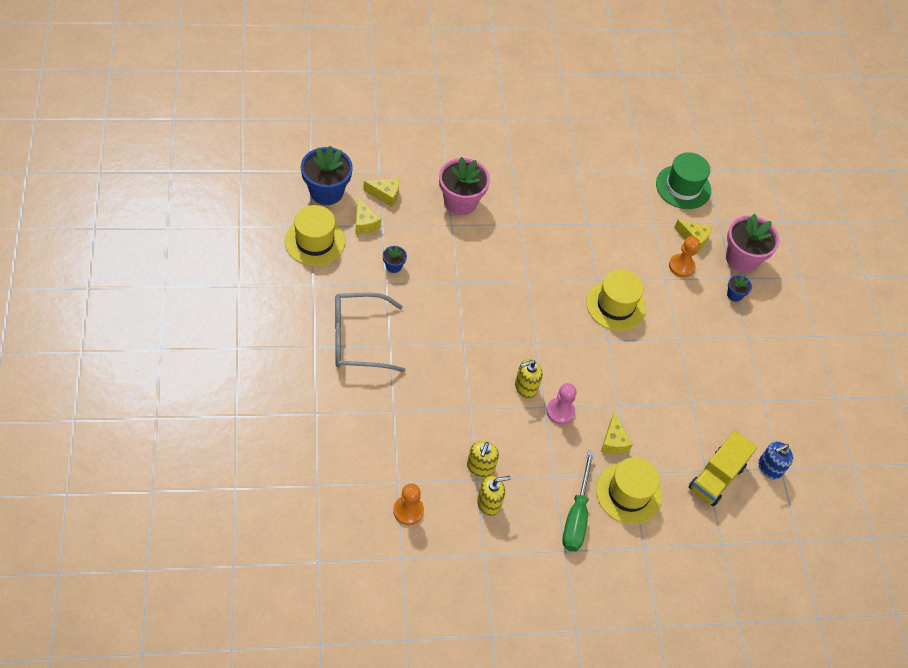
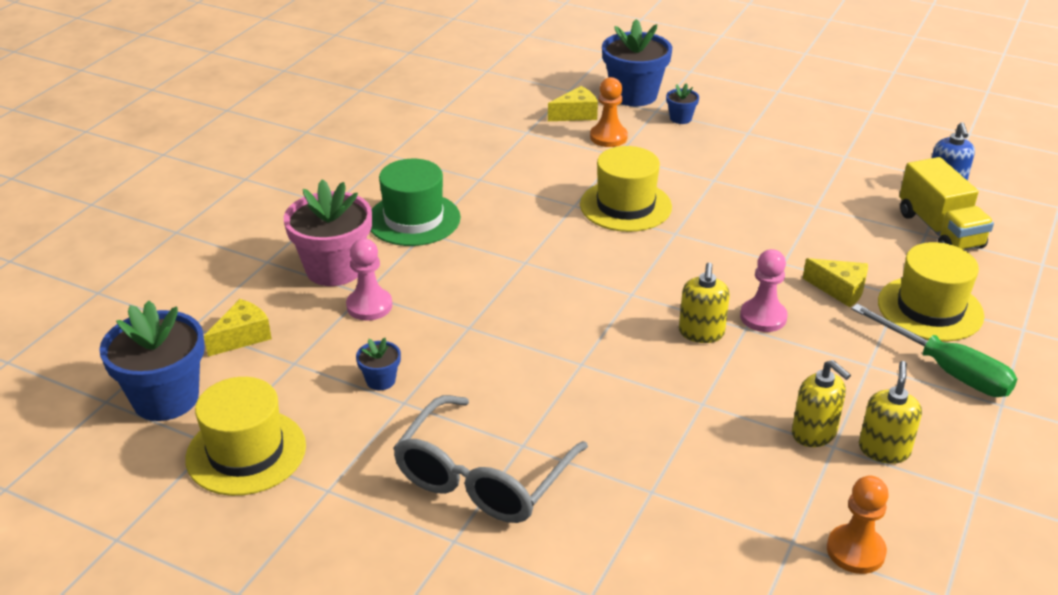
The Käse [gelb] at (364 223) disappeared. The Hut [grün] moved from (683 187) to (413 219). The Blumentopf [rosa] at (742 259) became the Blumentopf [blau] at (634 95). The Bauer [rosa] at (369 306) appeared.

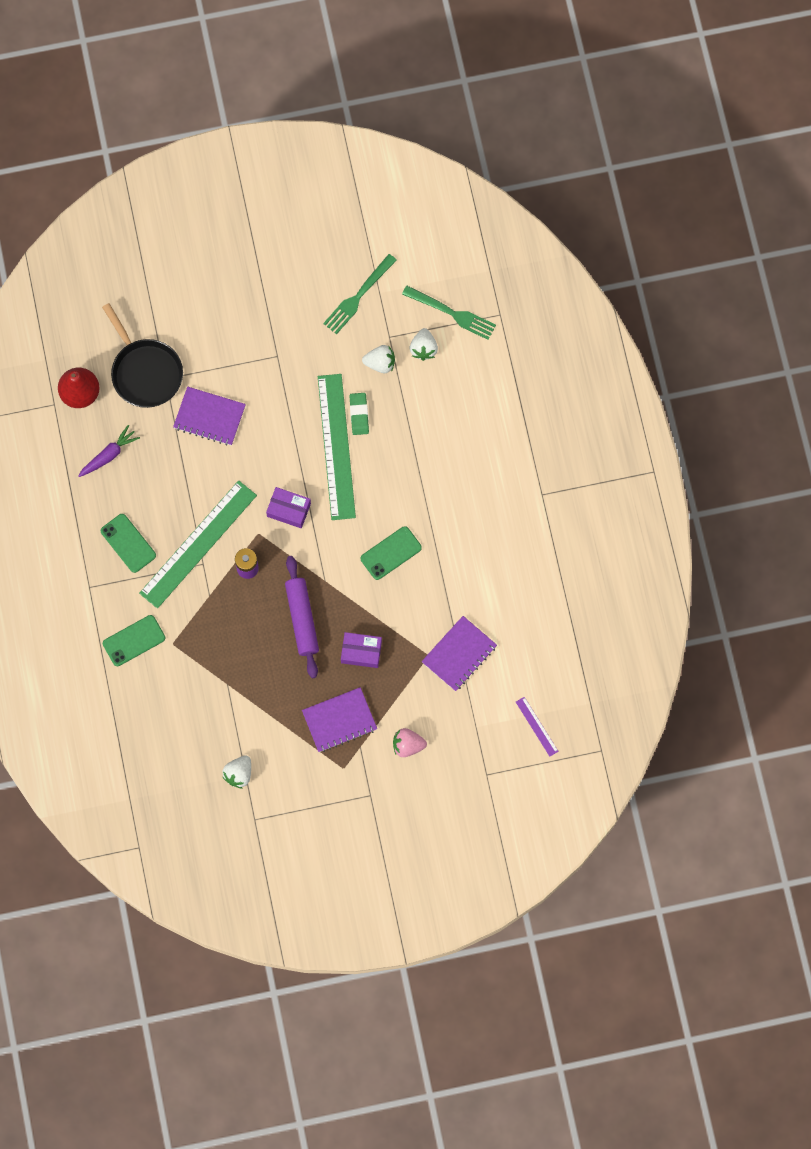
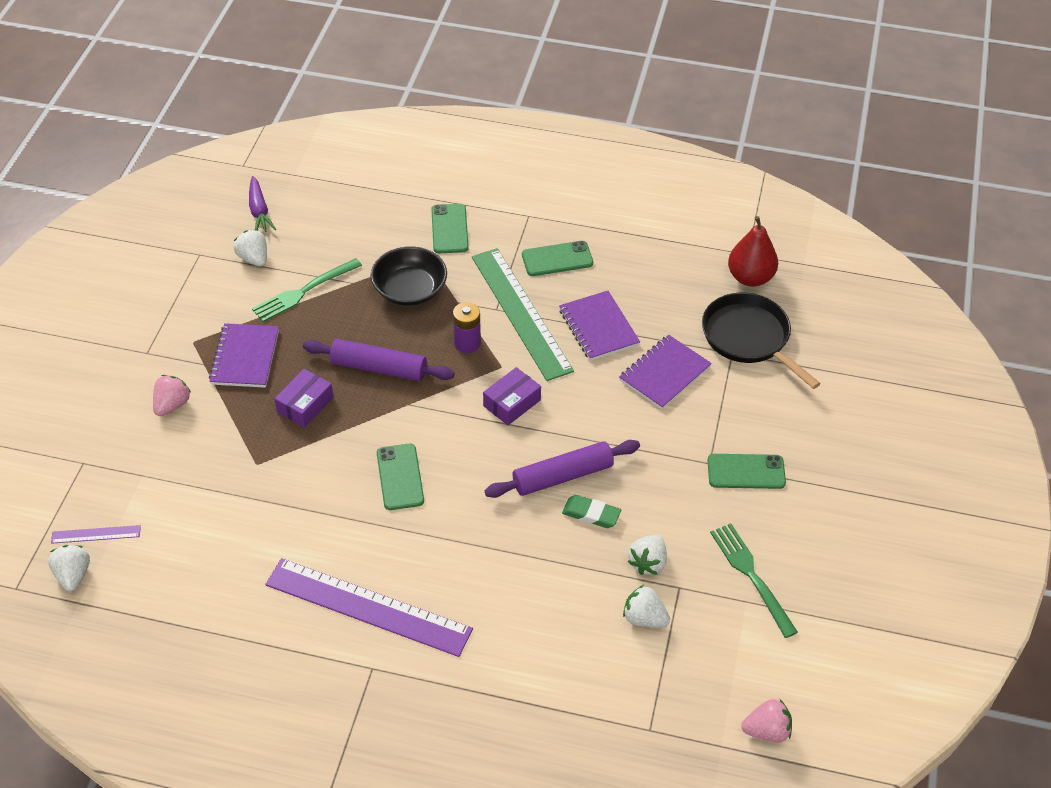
The Karotte [lila] moved from (109 455) to (259 211). The Pfanne [schwarz] at (145 372) turned 60 degrees clockwise. The Lineal [grün] at (336 446) was replaced by the Nudelholz [lila] at (563 476). The Gabel [grün] moved from (452 313) to (303 292). The Notizbuch [lila] moved from (459 654) to (598 327). The Erdbeere [weiß] at (73 575) appeared. The Lineal [lila] at (368 607) appeared. The Schüssel [schwarz] at (410 290) appeared. The Handy [grün] at (746 472) appeared. The Erdbeere [rosa] at (767 731) appeared.

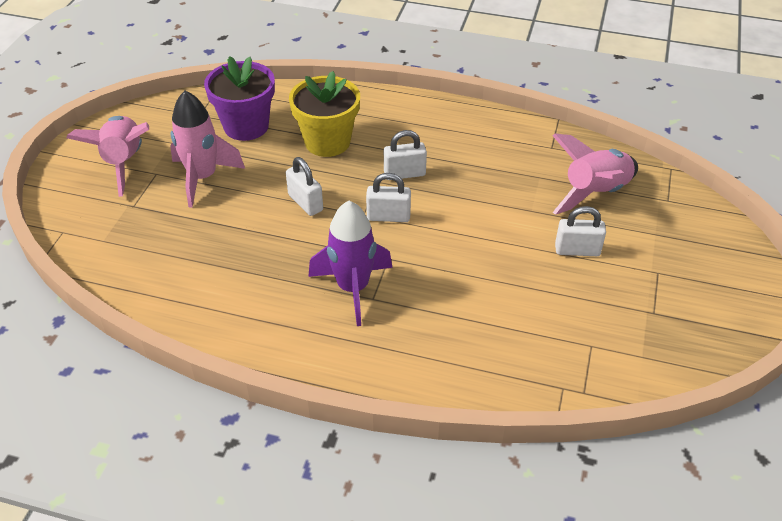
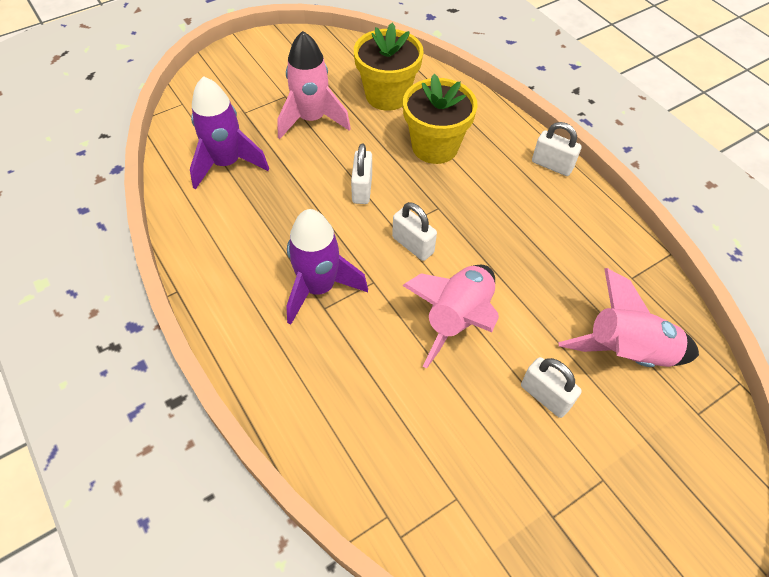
The Rakete [rosa] moved from (124 163) to (457 319). The Blumentopf [lila] at (246 126) became the Blumentopf [gelb] at (387 95). The Vorhängeschloss [weiß] moved from (404 174) to (552 165). The Rakete [lila] at (227 164) appeared.

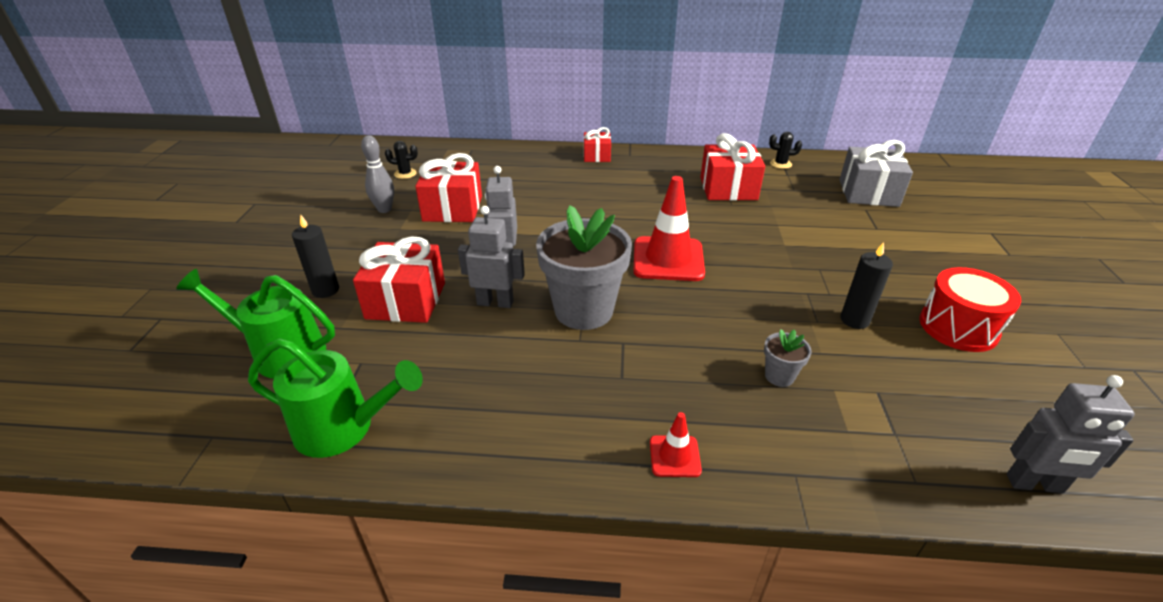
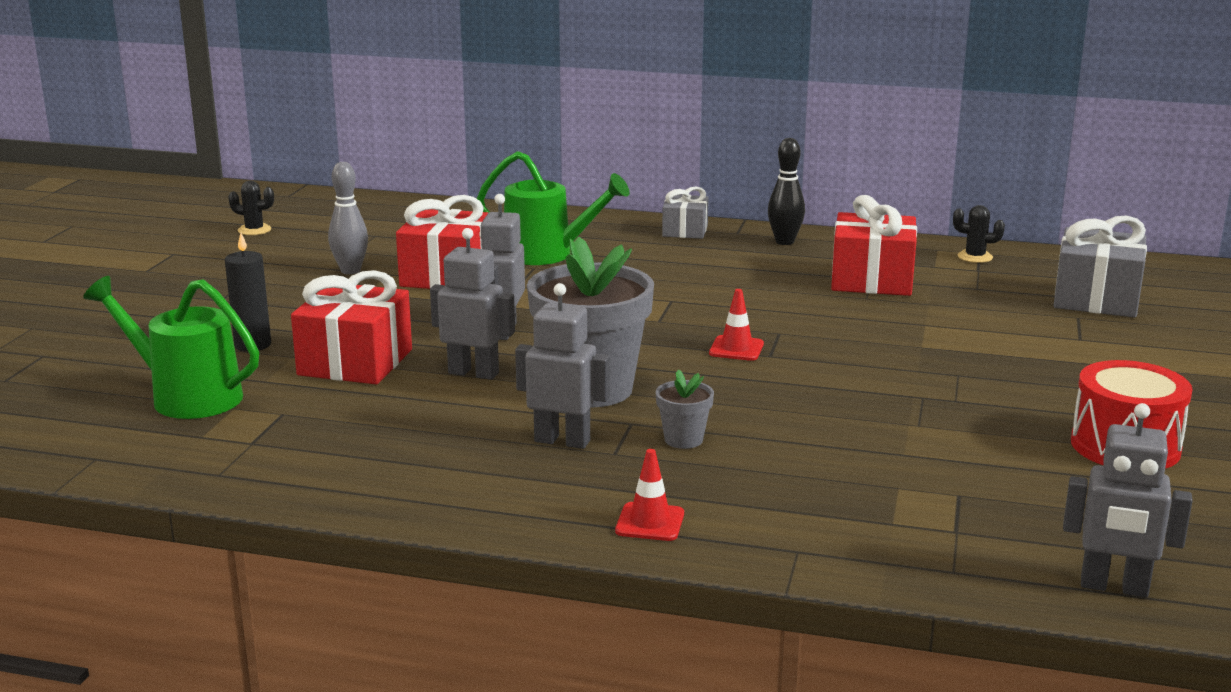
The Gießkanne [grün] moved from (344 428) to (547 254). The Kaktus [schwarz] moved from (405 174) to (254 230). The Geschenk [rot] at (596 156) became the Geschenk [grau] at (685 231). The Leitkegel [rot] at (668 259) changed to 0.48 times the size. The Blumentopf [grau] moved from (779 376) to (683 439). The Kerze [schwarz] at (854 320) disappeared. The Roboter [grau] at (562 441) appeared. The Bowlingkegel [schwarz] at (784 242) appeared.

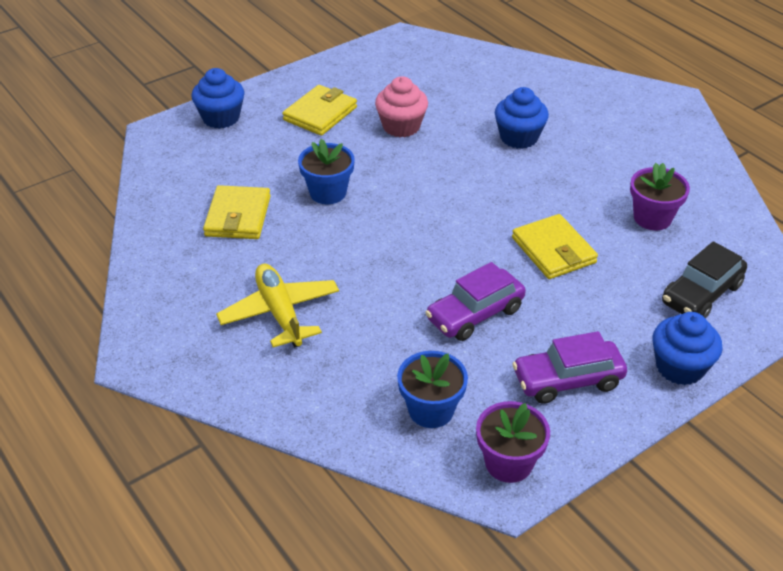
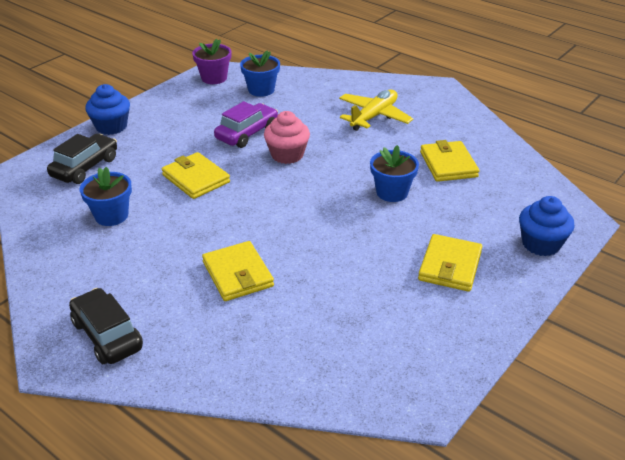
The Flugzeug [gelb] at (280 313) turned 105 degrees counterclockwise. The Muffin [rosa] moved from (401 126) to (287 155). The Muffin [blau] at (519 137) was replaced by the Geldbörse [gelb] at (238 274). The Auto [lila] at (567 380) disappeared. The Blumentopf [lila] at (652 218) became the Blumentopf [blau] at (111 216). The Auto [schwarz] at (107 335) appeared.

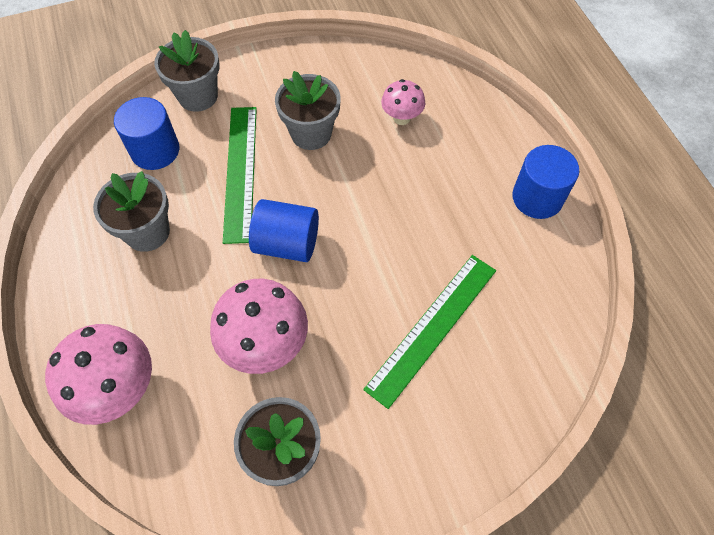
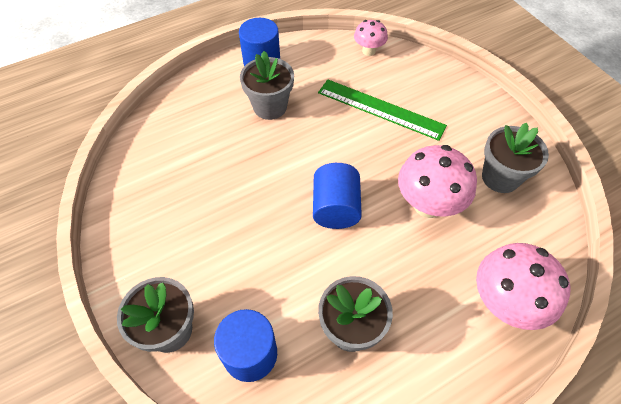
The Lineal [grün] at (240 172) disappeared. The Blumentopf [grau] moved from (311 133) to (270 107). The Pilz [rosa] moved from (401 118) to (368 51).

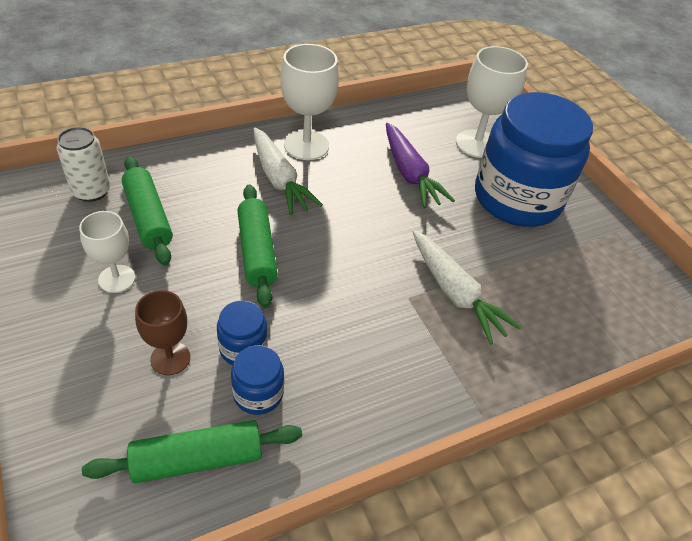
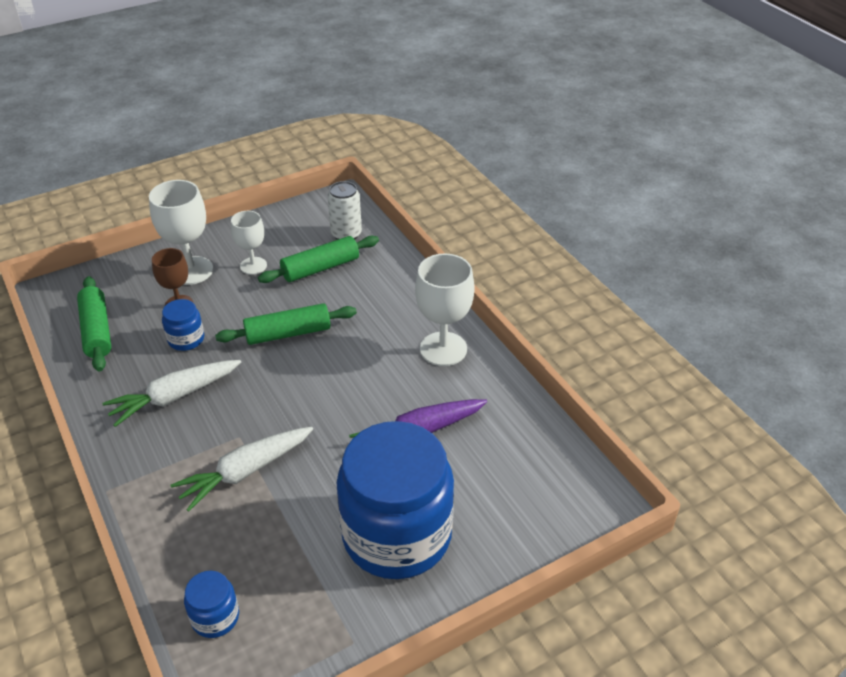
The Einmachglas [blau] moved from (258 393) to (215 617). The Karotte [weiß] moved from (279 179) to (174 397). The Kelch [weiß] moved from (477 144) to (191 270).

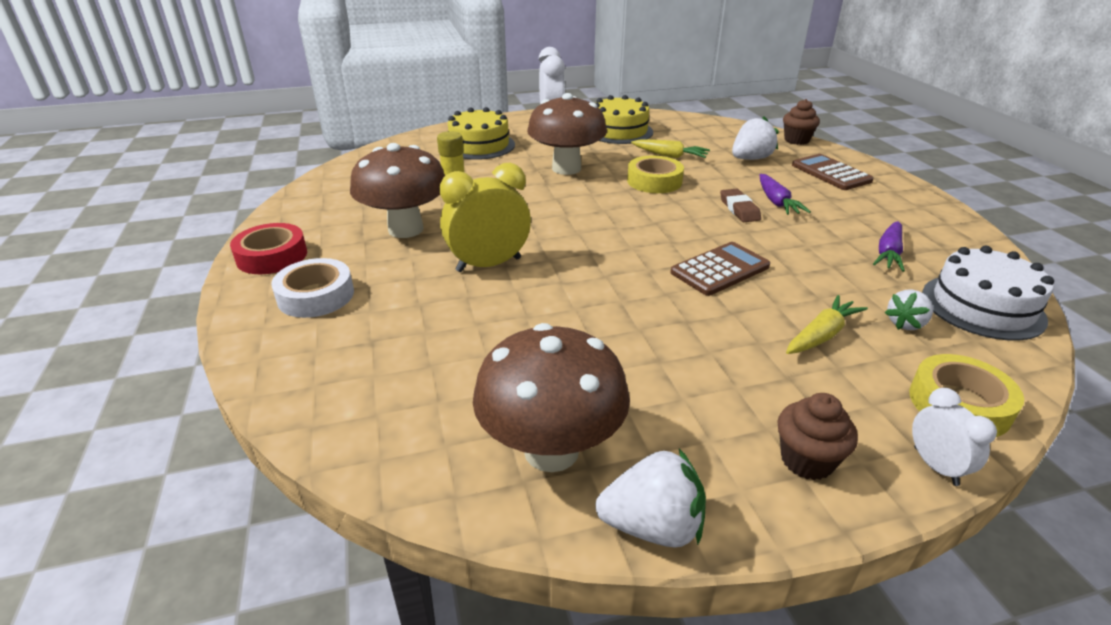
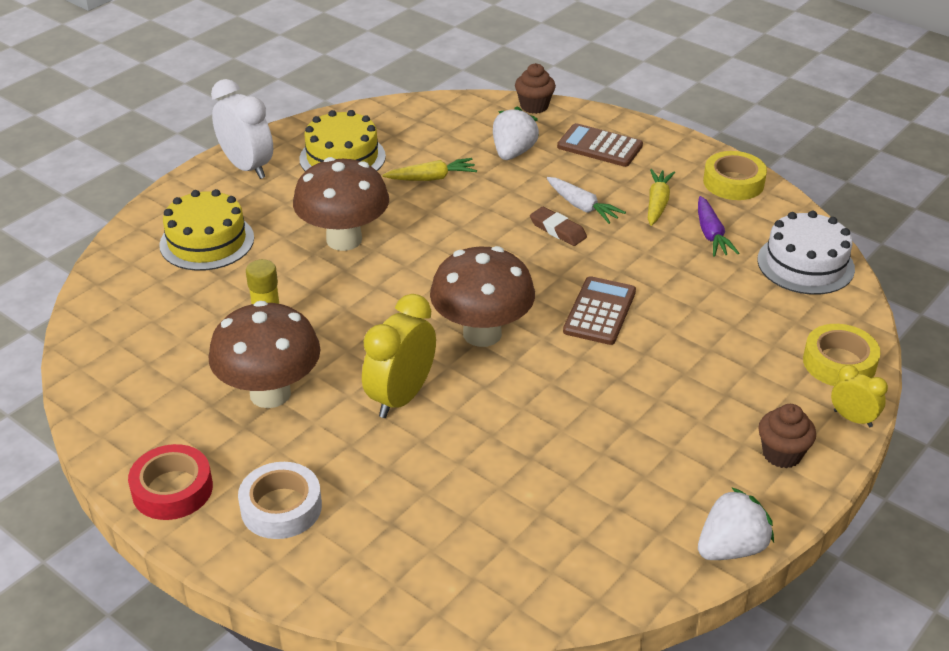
The Pilz [braun] moved from (551 450) to (482 334). The Klebeband [gelb] moved from (654 181) to (733 182). The Karotte [lila] at (777 202) became the Karotte [weiß] at (582 207). The Karotte [gelb] moved from (821 335) to (657 203). The Erdbeere [weiß] at (905 324) disappeared. The Wecker [weiß] at (935 466) became the Wecker [gelb] at (852 418).

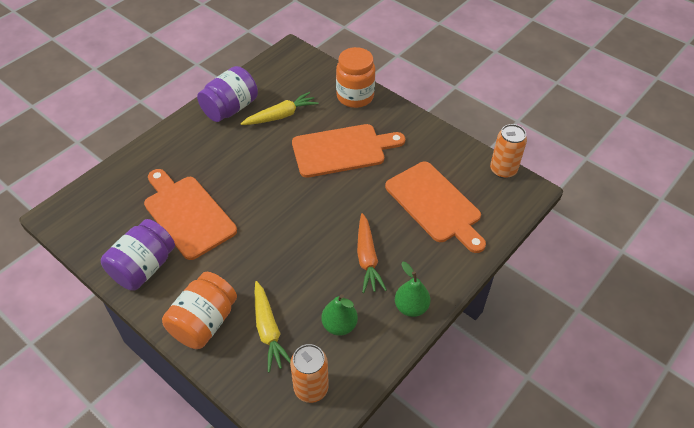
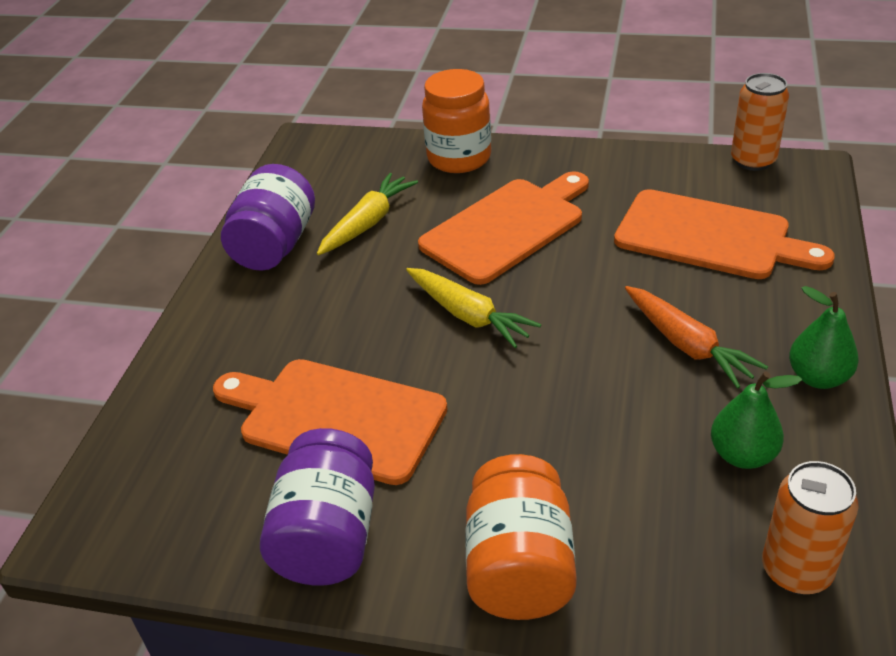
The Karotte [gelb] moved from (268 330) to (468 315).

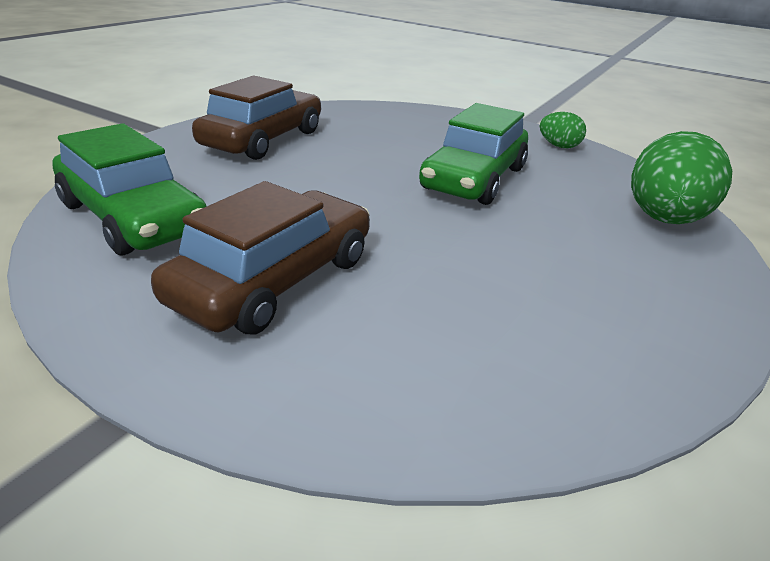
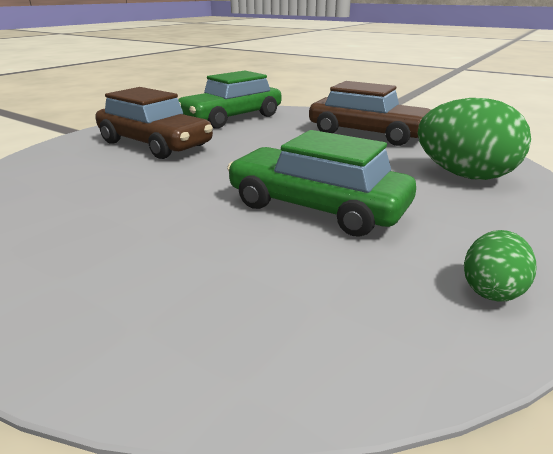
The Ei [grün] moved from (664 219) to (464 175).

